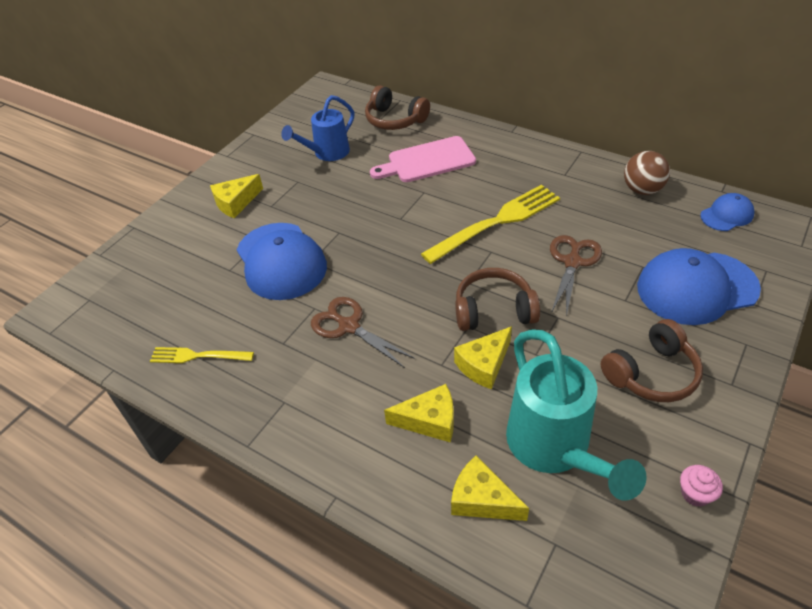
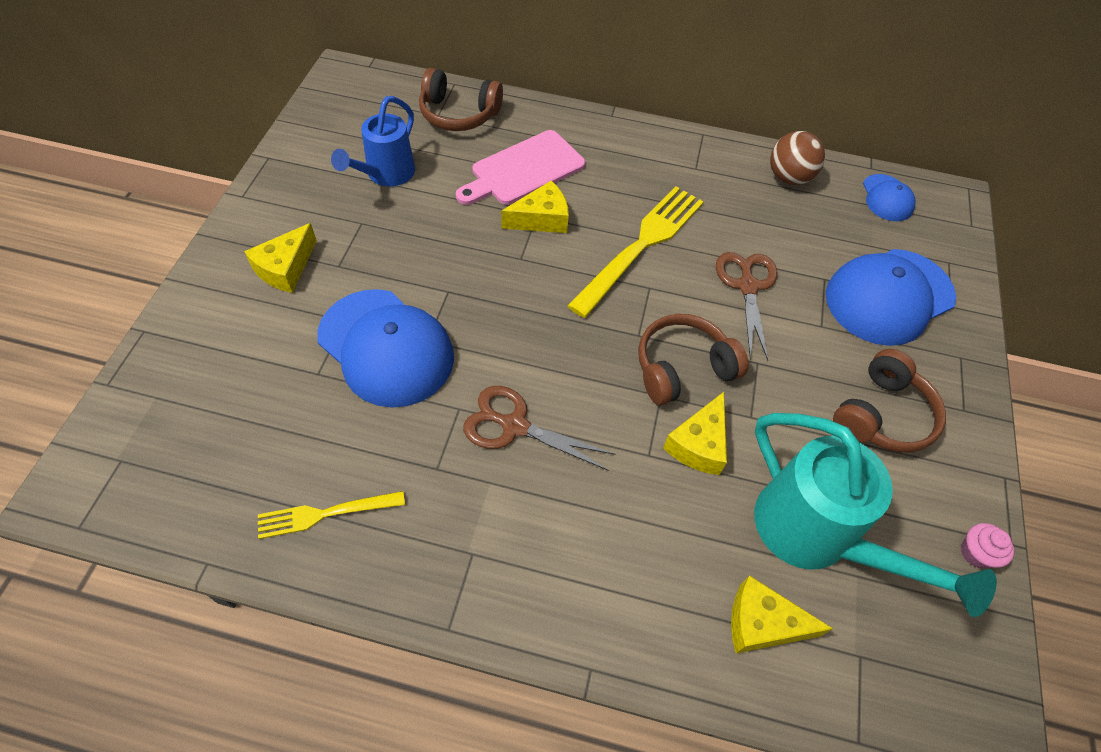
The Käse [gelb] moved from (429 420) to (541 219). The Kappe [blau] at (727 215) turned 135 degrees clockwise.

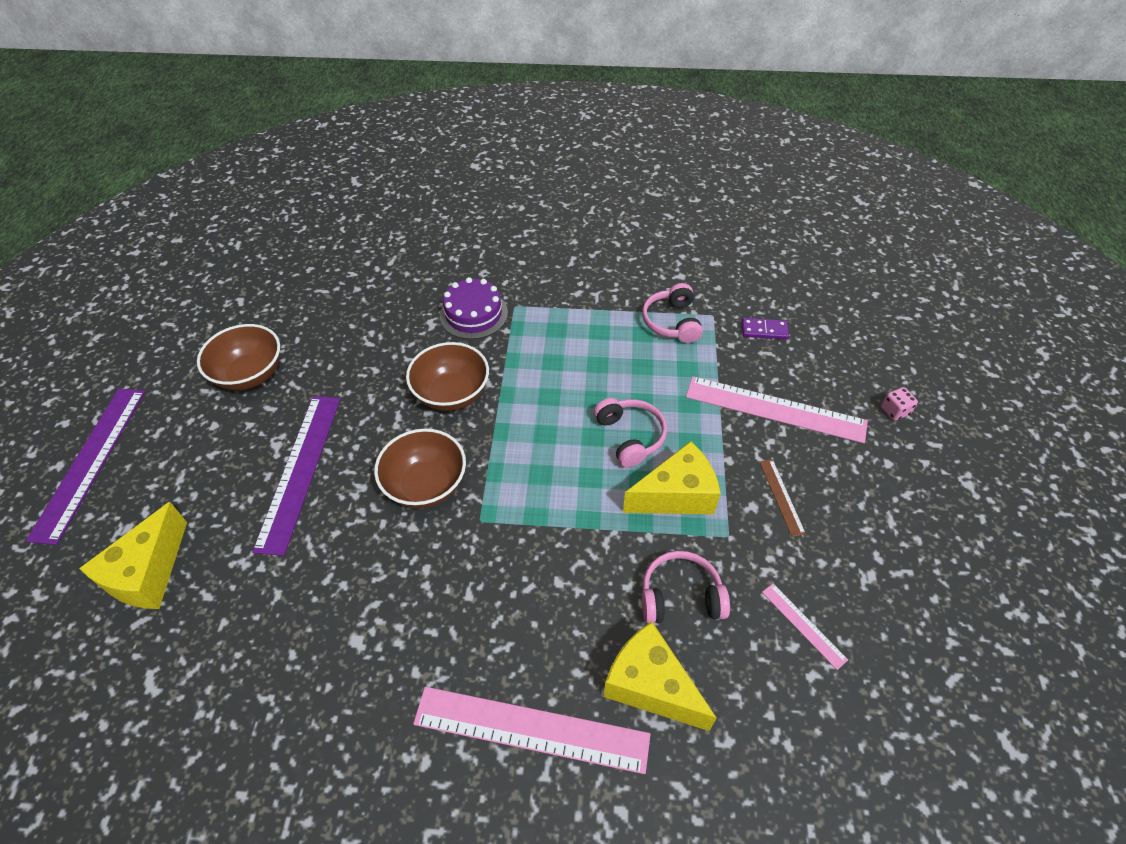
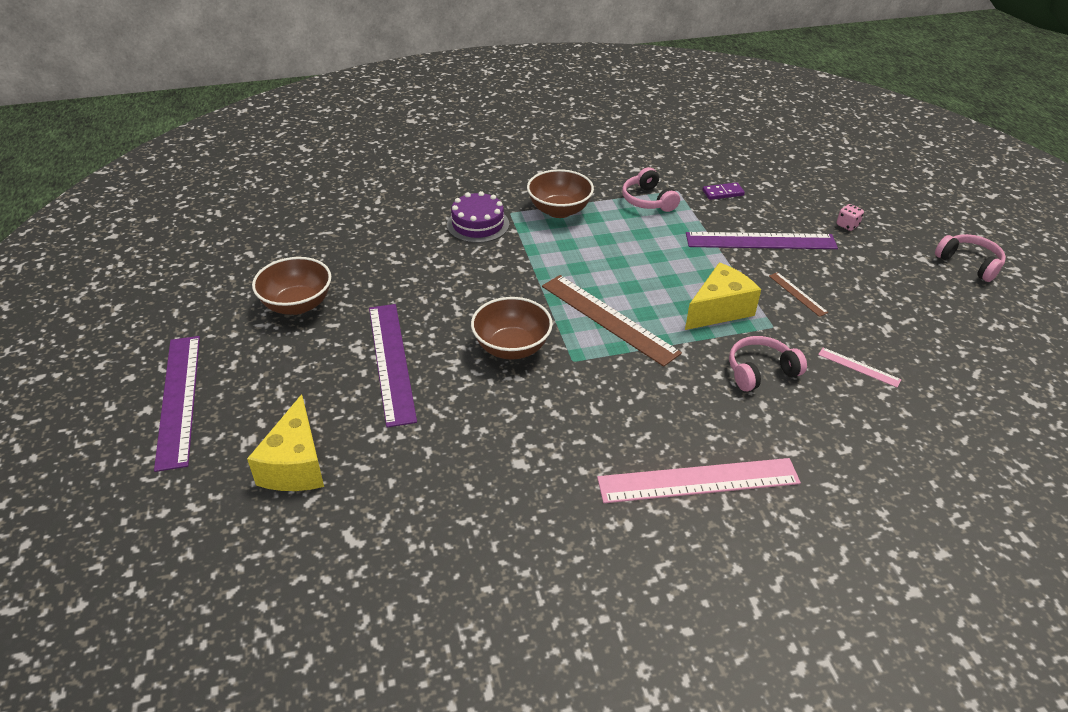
The Schüssel [braun] moved from (452 394) to (559 210). The Kopfhörer [rosa] moved from (630 436) to (969 263). The Käse [gelb] at (650 685) disappeared. The Lineal [rosa] at (775 409) became the Lineal [lila] at (760 241). The Lineal [braun] at (609 318) appeared.

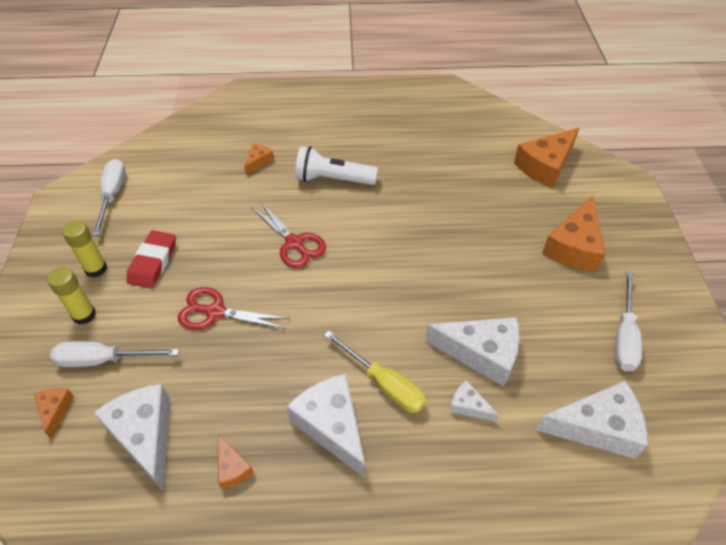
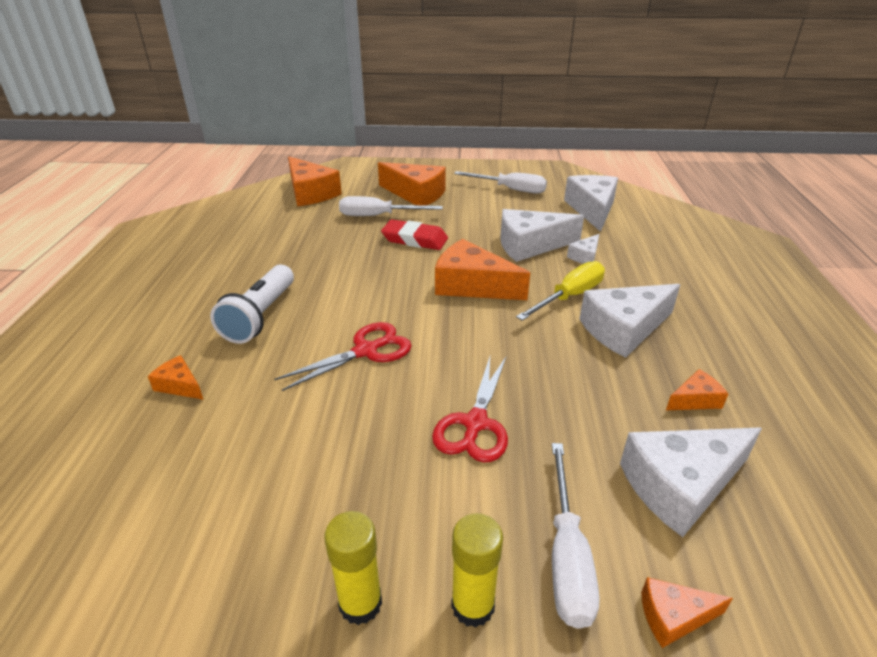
The Schraubenzieher [weiß] moved from (113 195) to (378 216). The Radiergummi [rot] moved from (153 262) to (415 239). The Käse [weiß] at (481 353) turned 120 degrees counterclockwise. The Käse [orange] at (472 285) appeared.

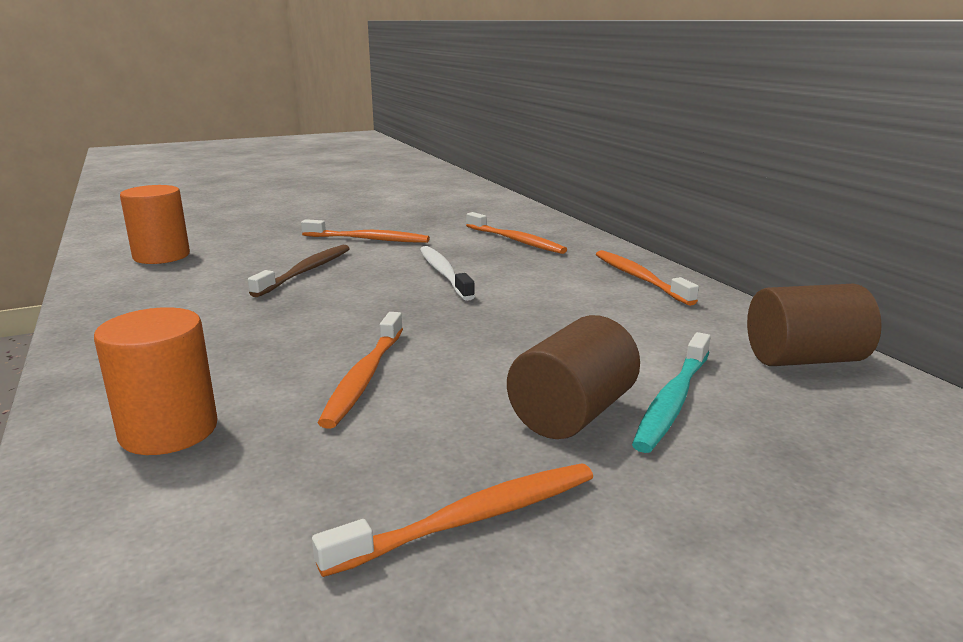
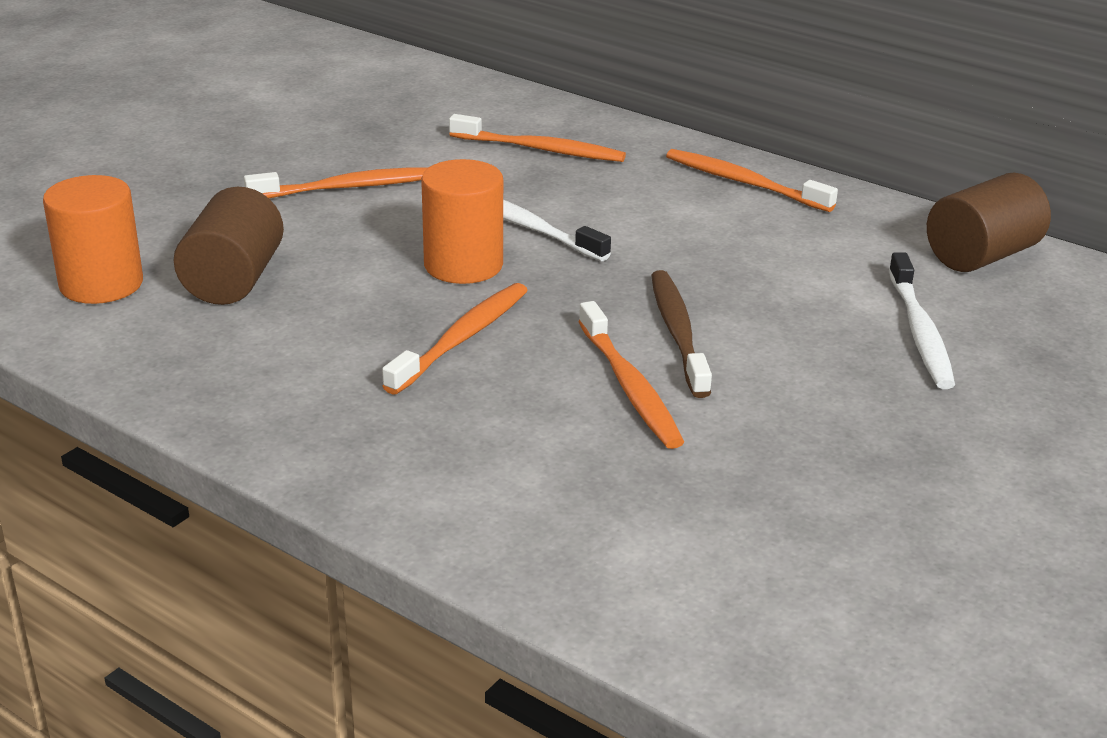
The Vollzylinder [orange] moved from (169 431) to (463 265). The Zahnbürste [braun] moved from (306 271) to (678 333). The Zahnbürste [orange] moved from (470 519) to (461 339). The Vollzylinder [braun] moved from (572 413) to (233 280). The Zahnbürste [türkis] at (673 400) became the Zahnbürste [weiß] at (919 331).

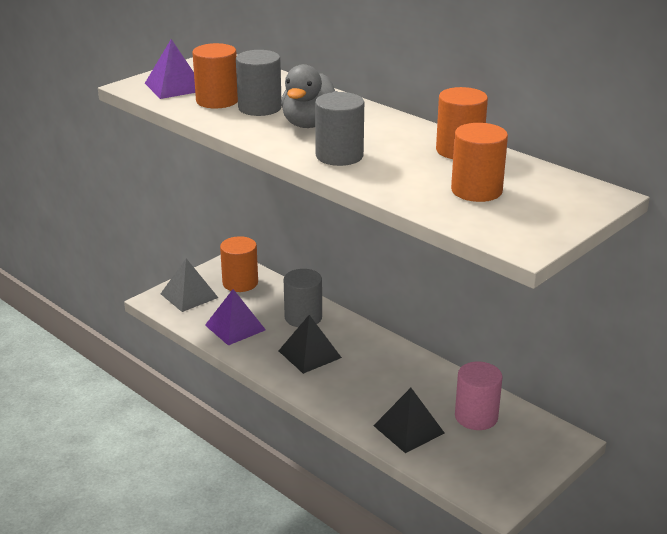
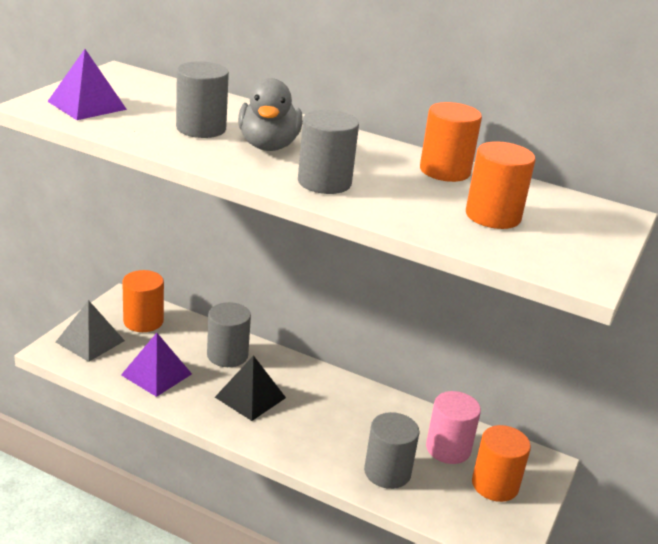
The Vollzylinder [orange] moved from (217 101) to (495 485). The Pyramide [schwarz] at (408 429) was replaced by the Vollzylinder [grau] at (387 472).

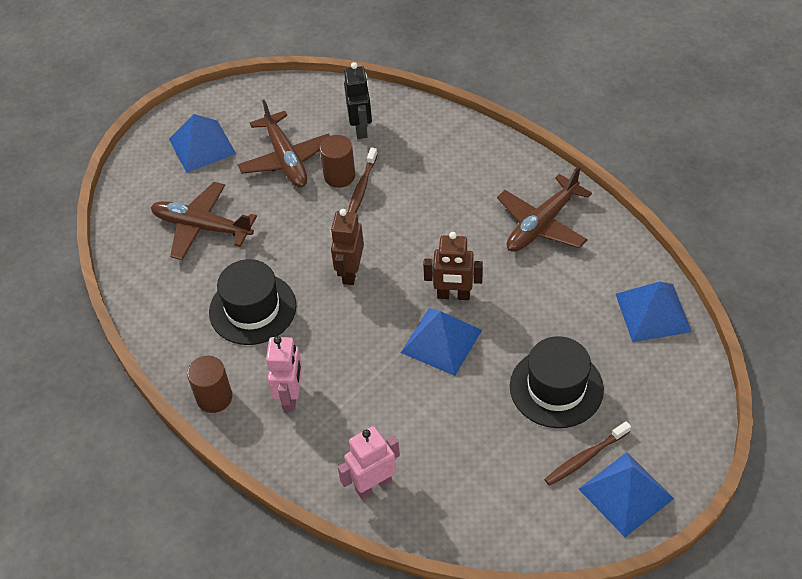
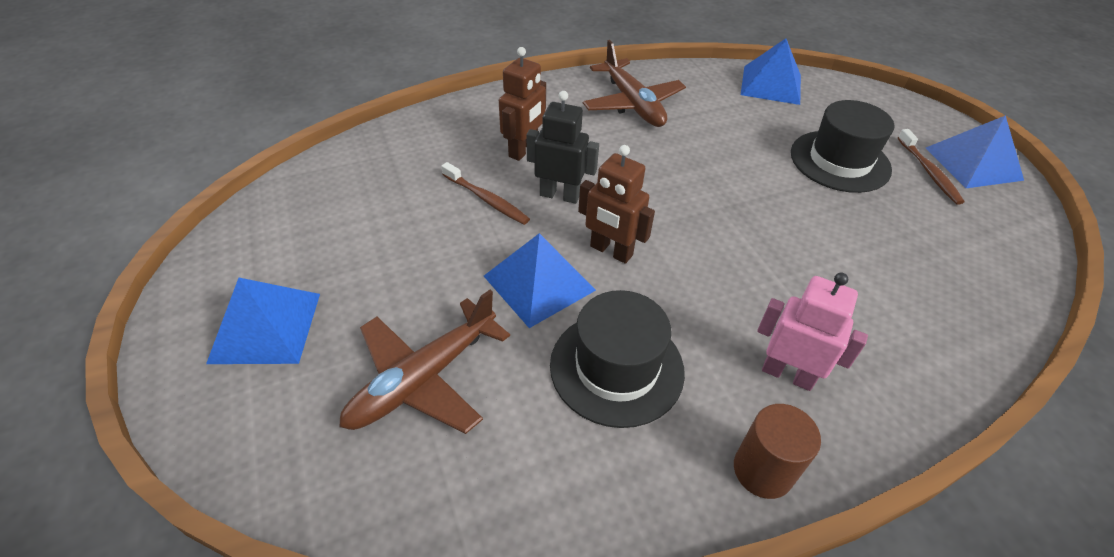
The Flugzeug [braun] at (286 158) disappeared. The Vollzylinder [braun] at (339 176) disappeared. The Roboter [rosa] at (373 485) disappeared. The Roboter [schwarz] moved from (361 128) to (559 195). The Pyramide [blau] moved from (441 341) to (539 283). The Roboter [braun] moved from (453 295) to (524 150).

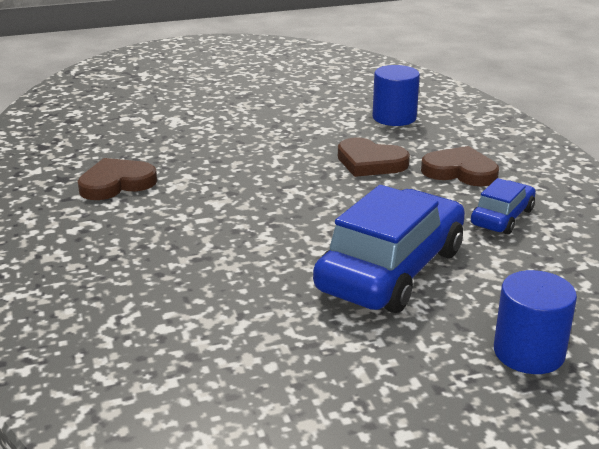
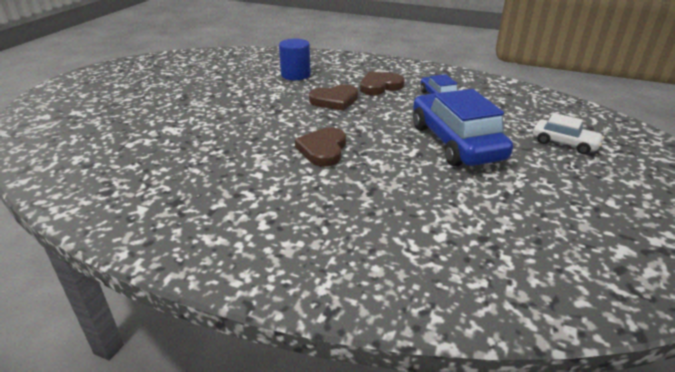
The Herz [braun] moved from (116 183) to (323 150). The Vollzylinder [blau] at (528 353) was replaced by the Auto [weiß] at (564 143).

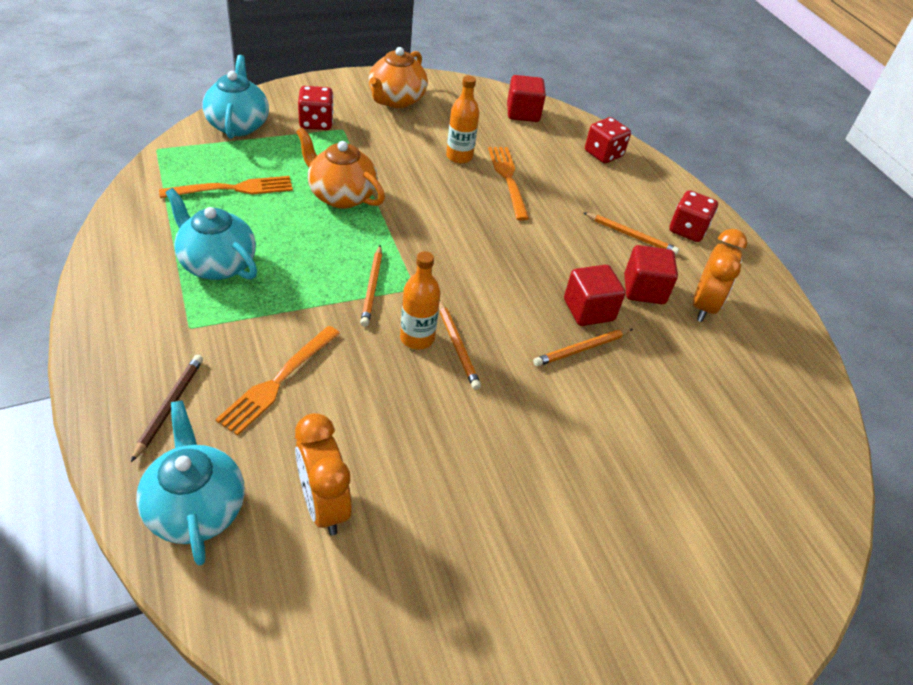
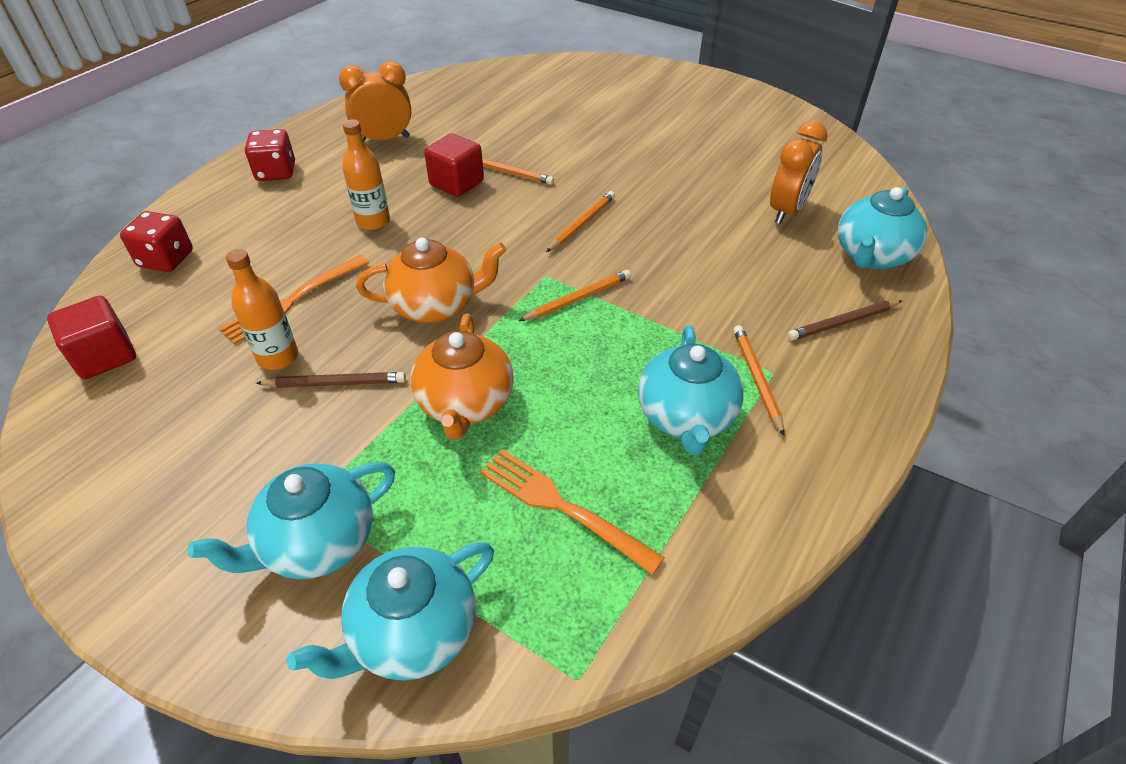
The Gabel [orange] at (278 382) disappeared. The Spielwürfel [rot] at (316 122) was replaced by the Teekanne [türkis] at (317 543). The Teekanne [orange] moved from (396 100) to (436 306). The Flasche [orange] moved from (417 338) to (373 221). The Bleistift [orange] moved from (631 235) to (757 379). The Kubus [rot] at (644 289) disappeared. The Bleistift [braun] at (335 383) appeared.

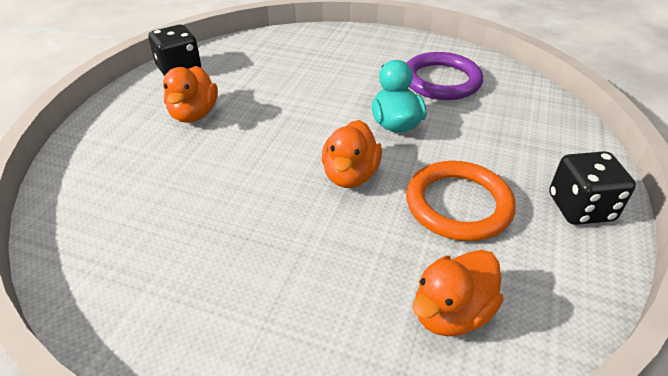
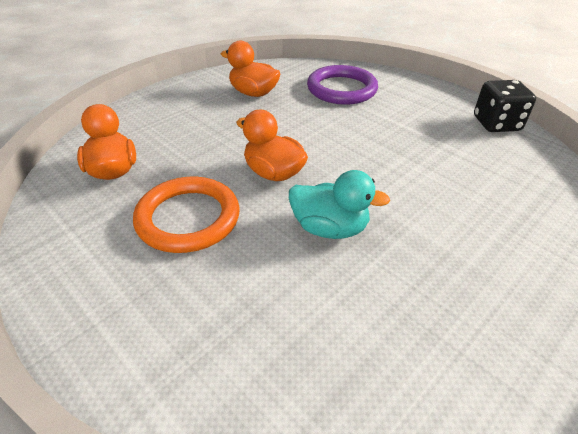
The Ente [orange] moved from (194 114) to (253 93). The Ring [lila] moved from (441 80) to (341 89). The Spielwürfel [schwarz] at (580 208) disappeared.

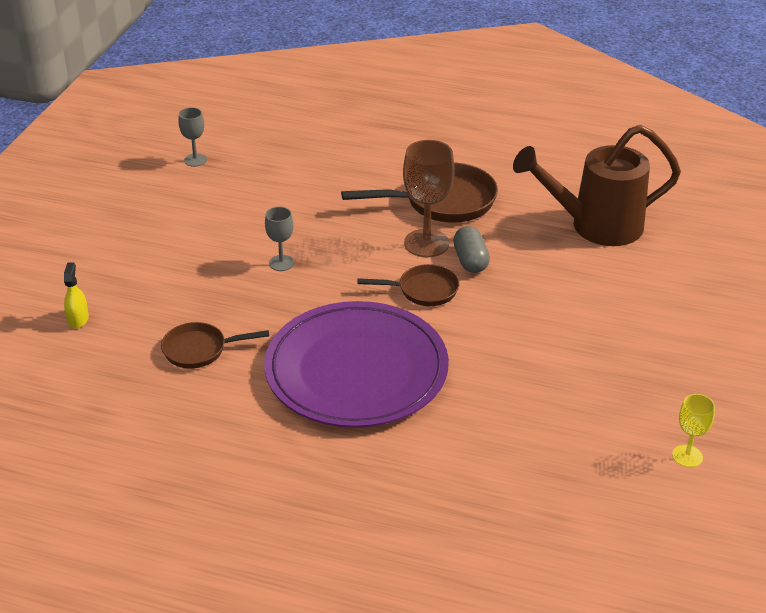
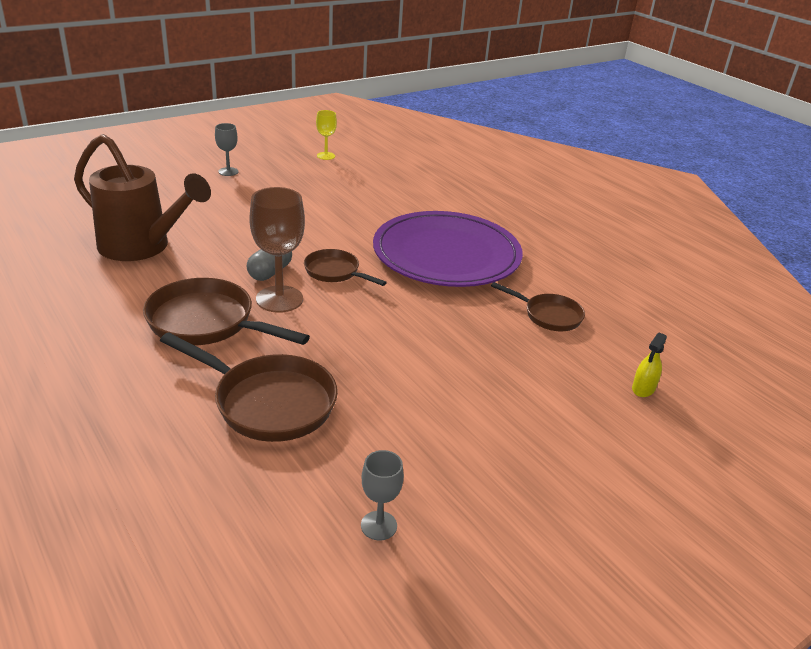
The Kelch [grau] moved from (281 263) to (228 171). The Pfanne [braun] at (268 402) appeared.

